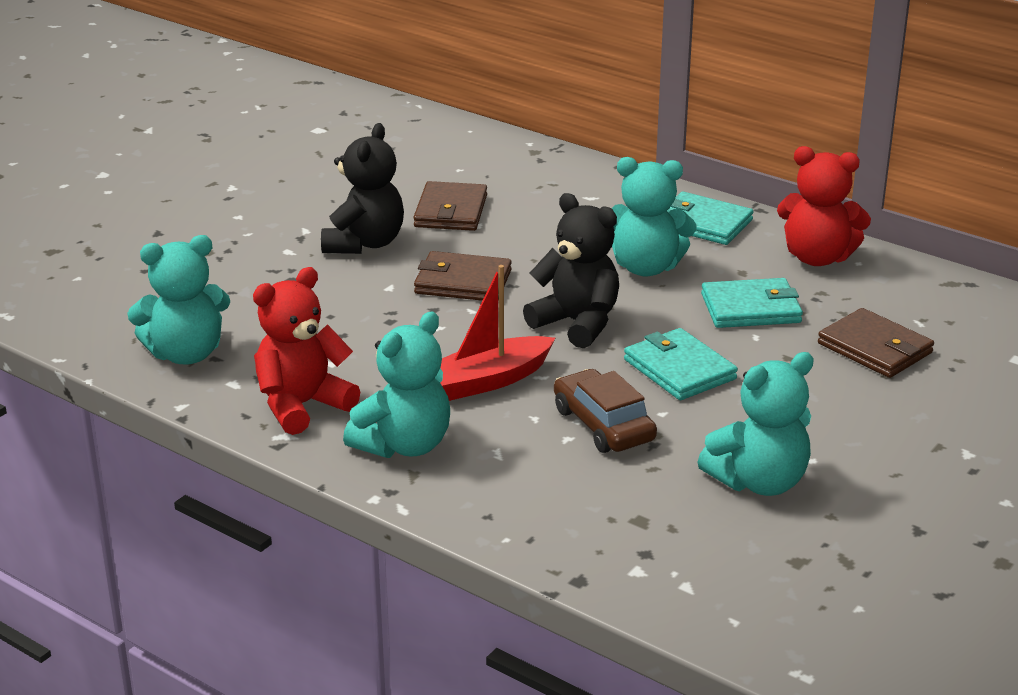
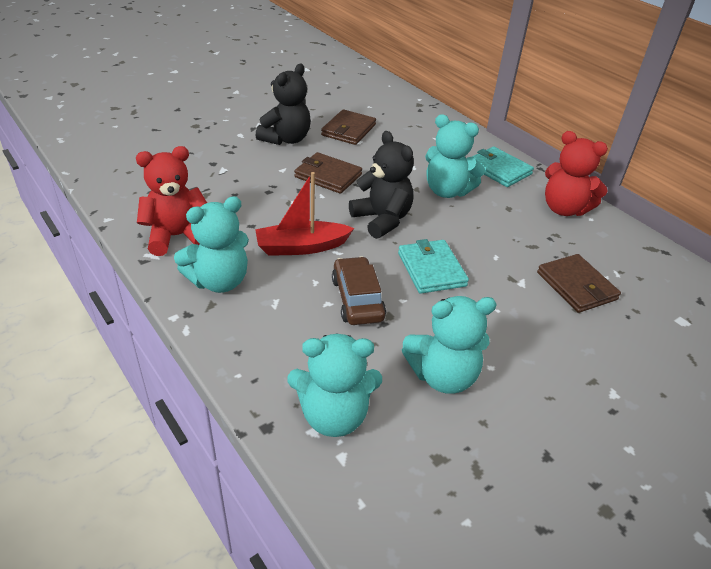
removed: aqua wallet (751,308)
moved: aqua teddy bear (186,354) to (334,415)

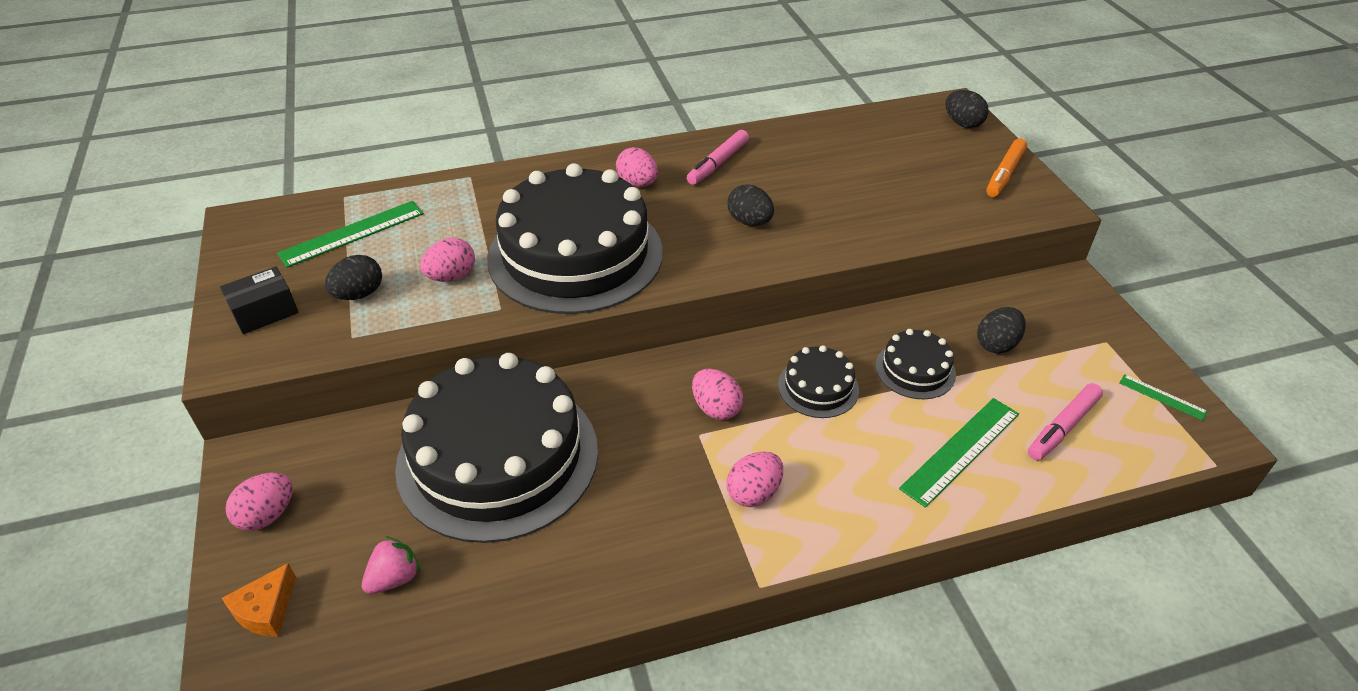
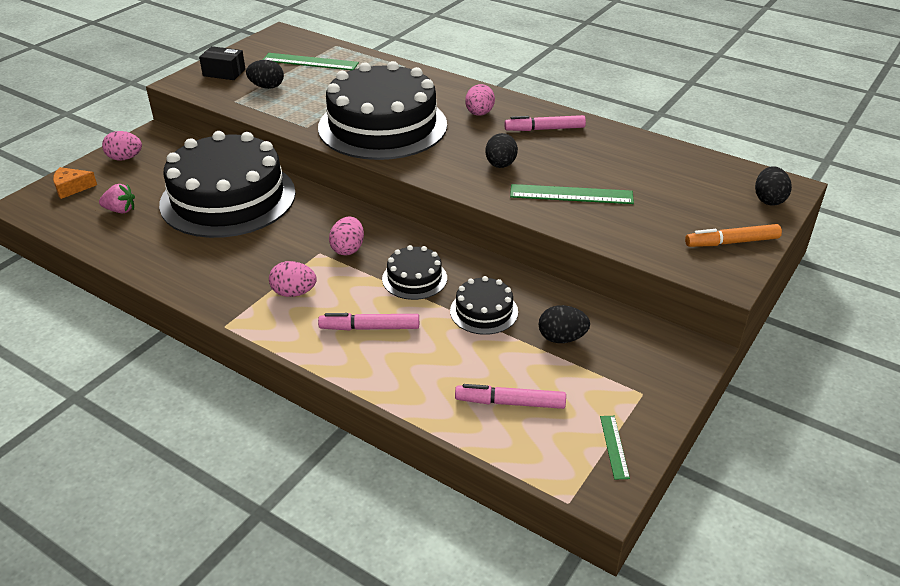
removed: rose-pink egg (451,276)
added: rose-pink marker pen (370,328)
moved: leaf-green ruler (961,450) to (571,194)

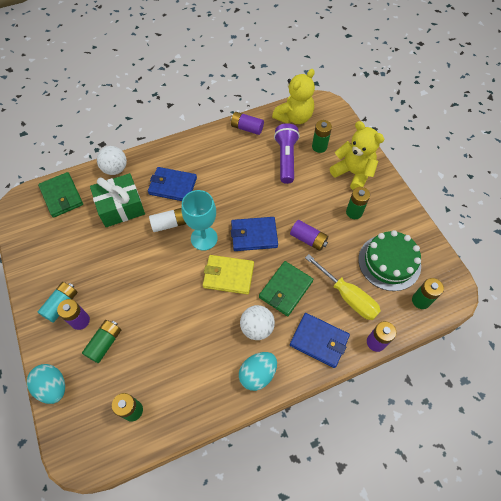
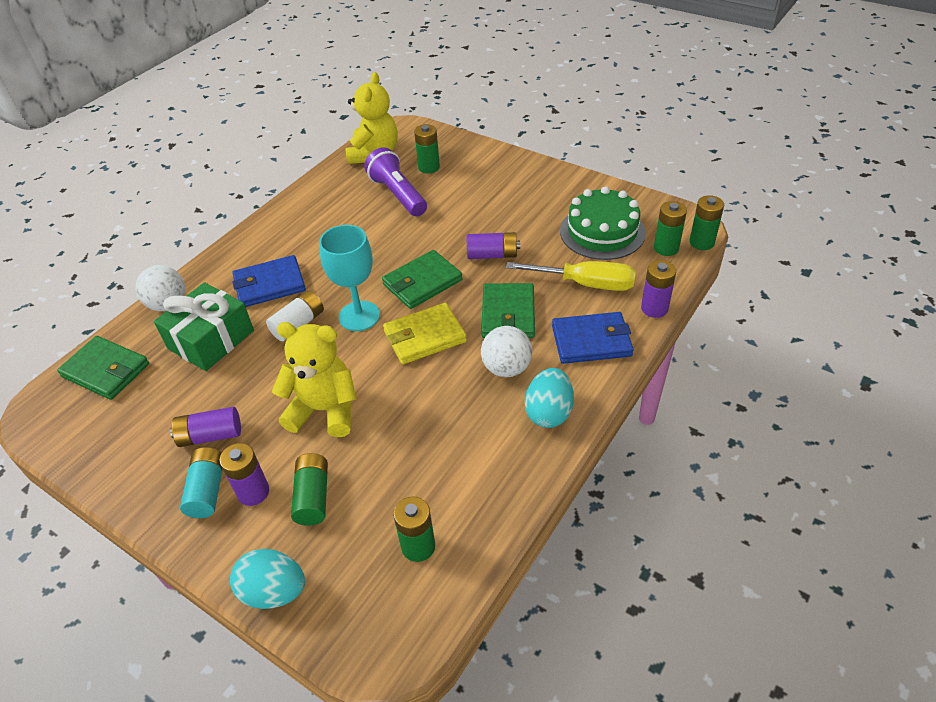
moved: royal purple battery (247,128) to (210,436); yellow teddy bear (353,173) to (324,410); leaf-green battery (354,212) to (701,242)
recoloured: royal blue wallet (254,235) to leaf-green wallet (422,282)

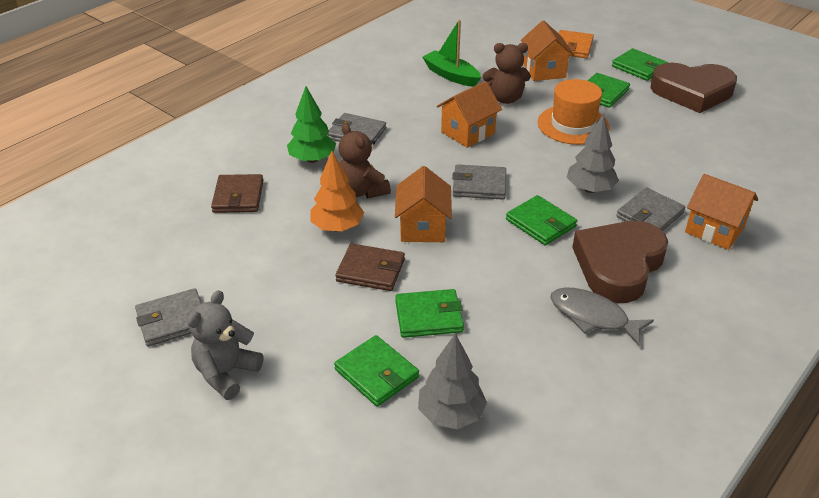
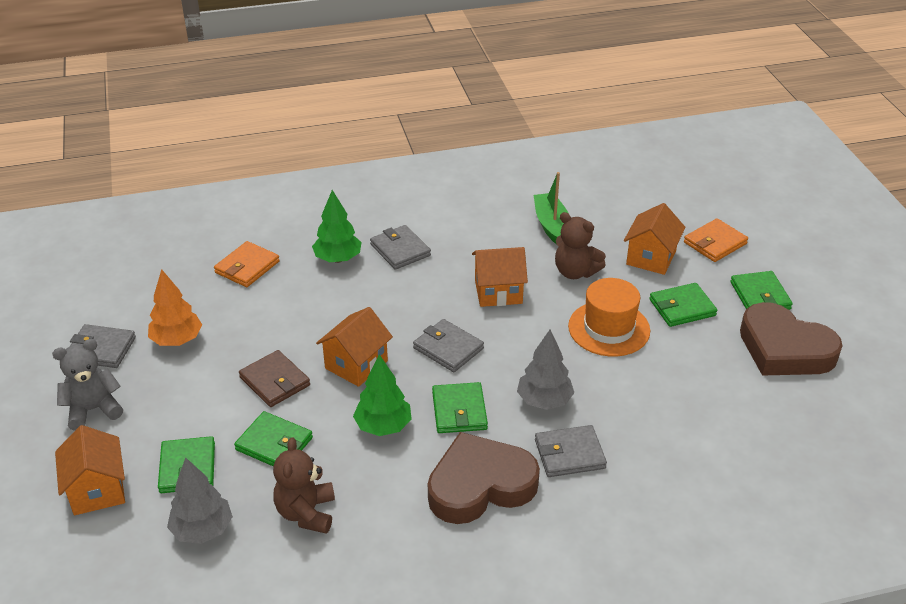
removed: grey toy fish (593,317)
added: leaf-green toy tree (383,426)
moved: orange-coloured toy tree (337,227) to (177,340); dark brown teddy bear (362,191) to (306,513); orange-coloured house (714,230) to (97,490)
recoloured: dark brown wallet (238,197) to orange-coloured wallet (247,267)

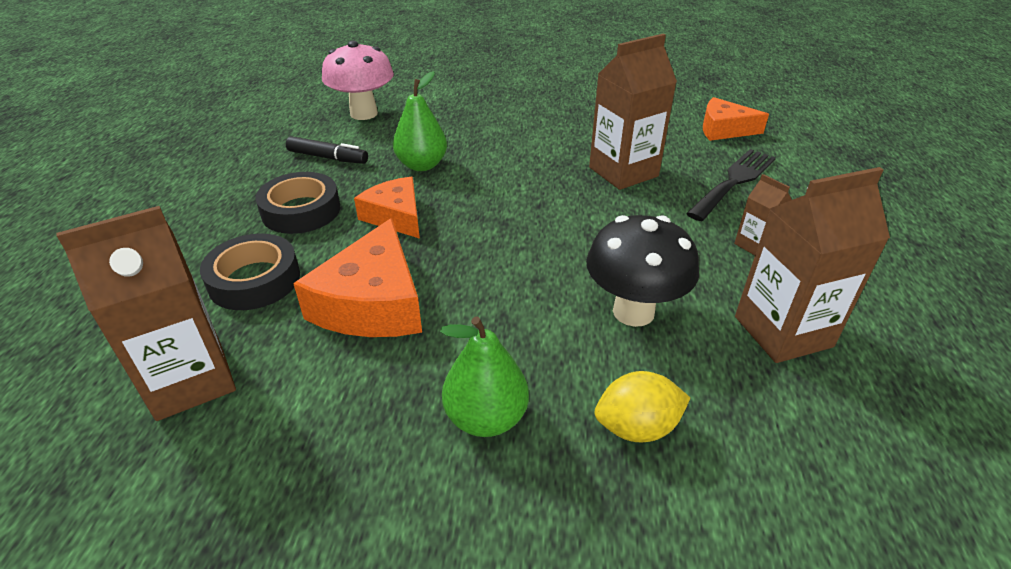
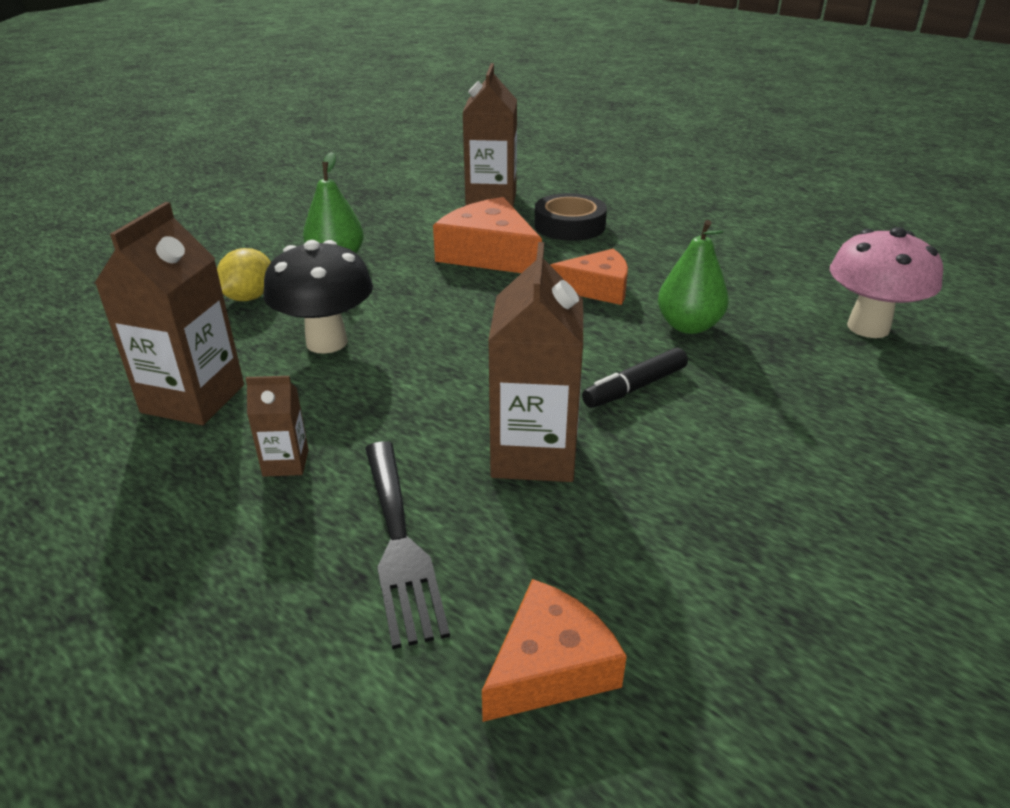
removed: jet-black tape (301,210)
moved: jet-black marker pen (328,157) to (635,387)

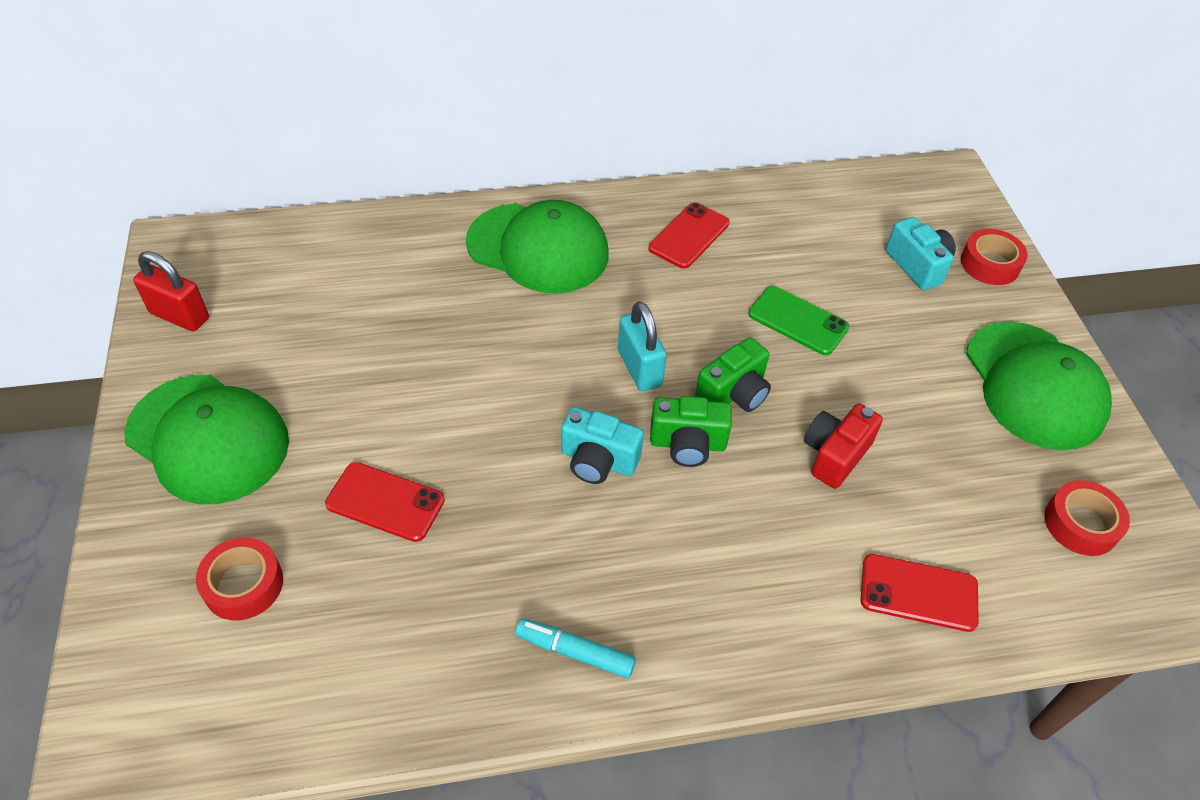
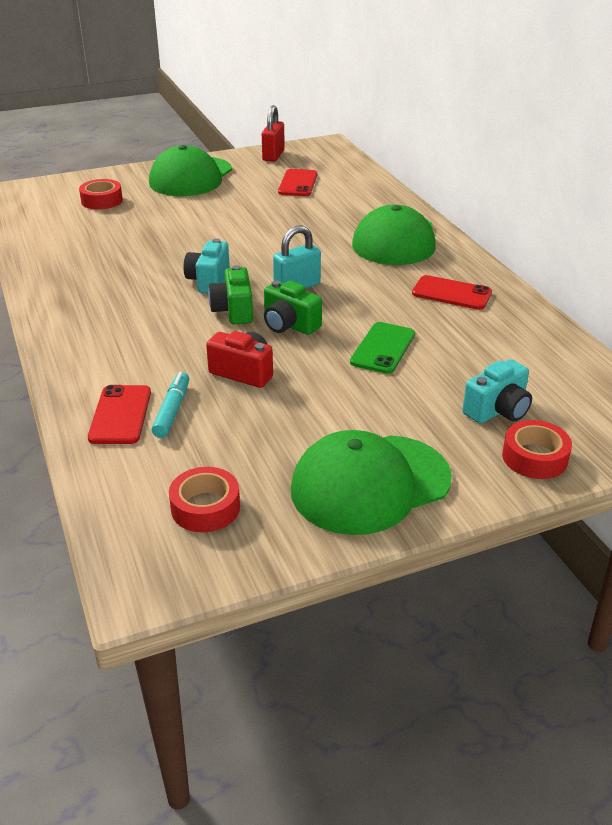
moved: crimson mobile phone (385,502) to (298,183); aqua marker pen (575,652) to (172,411)

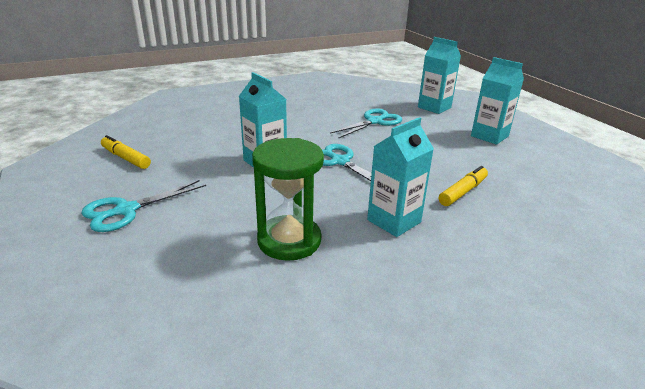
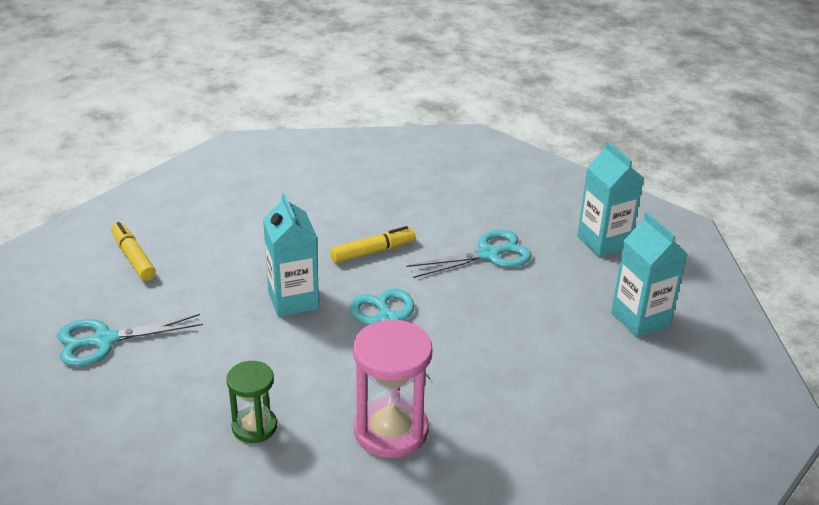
moved: yellow marker pen (463,192) to (373,251)
replaced: aqua milk carton (394,221) to rose-pink hourglass (391,431)
resized: leaf-green hourglass (289,240) = (254,427) x0.60

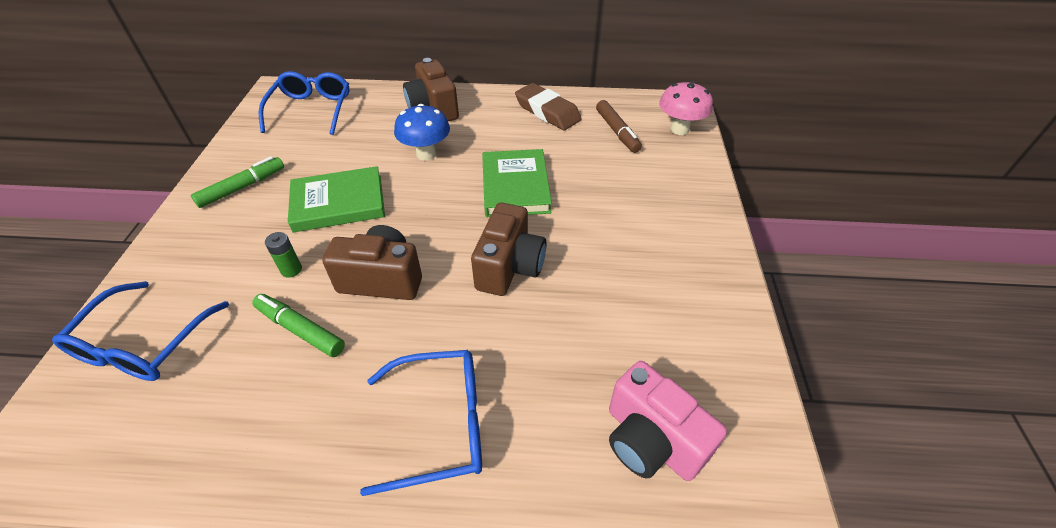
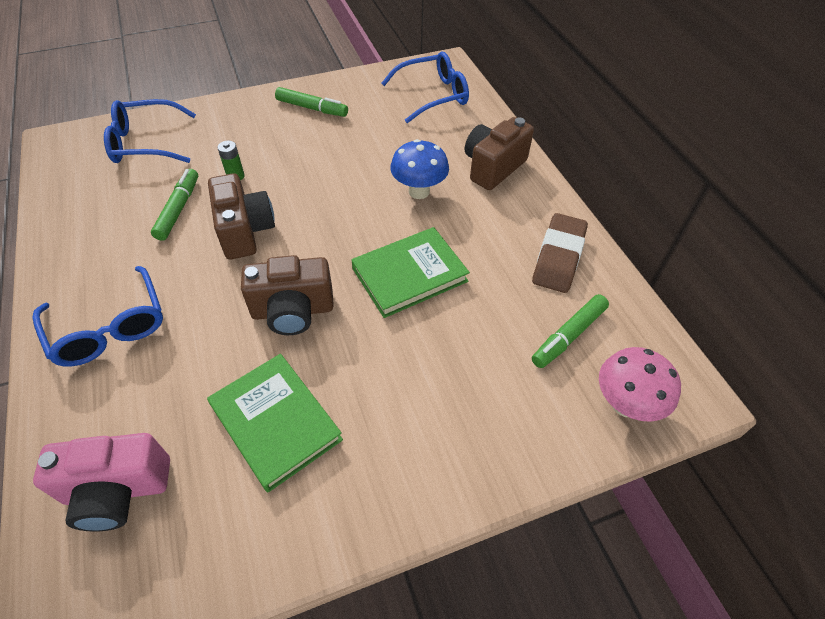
moved: leaf-green hardback (338,203) to (276,423)
recoloured: dark brown marker pen (617,131) to leaf-green marker pen (568,335)
turned: rose-pink compact camera (651,440) = (117,490) 120 degrees counterclockwise

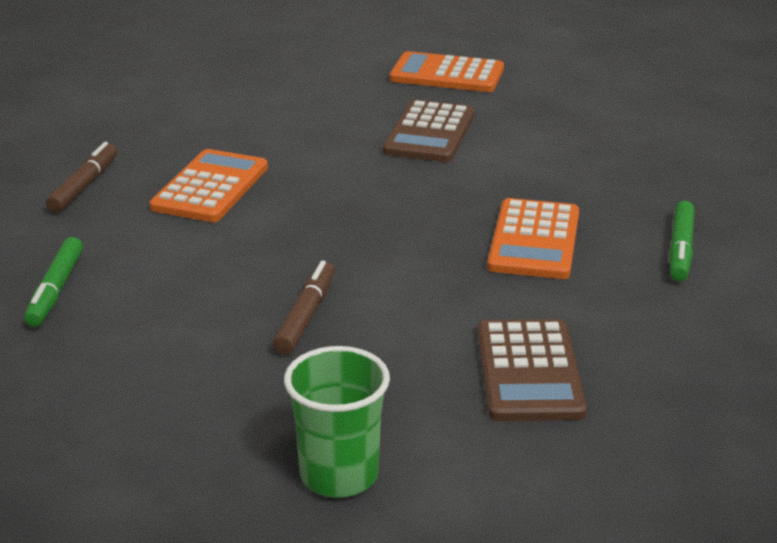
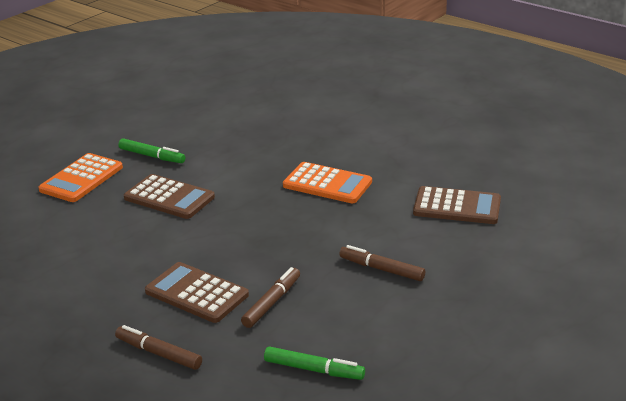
removed: leaf-green tumbler (339,475)
added: dark brown marker pen (272,302)
moved: leaf-green marker pen (680,249) to (152,156)
recoloured: orange-coloured calculator (210,187) to dark brown calculator (197,293)

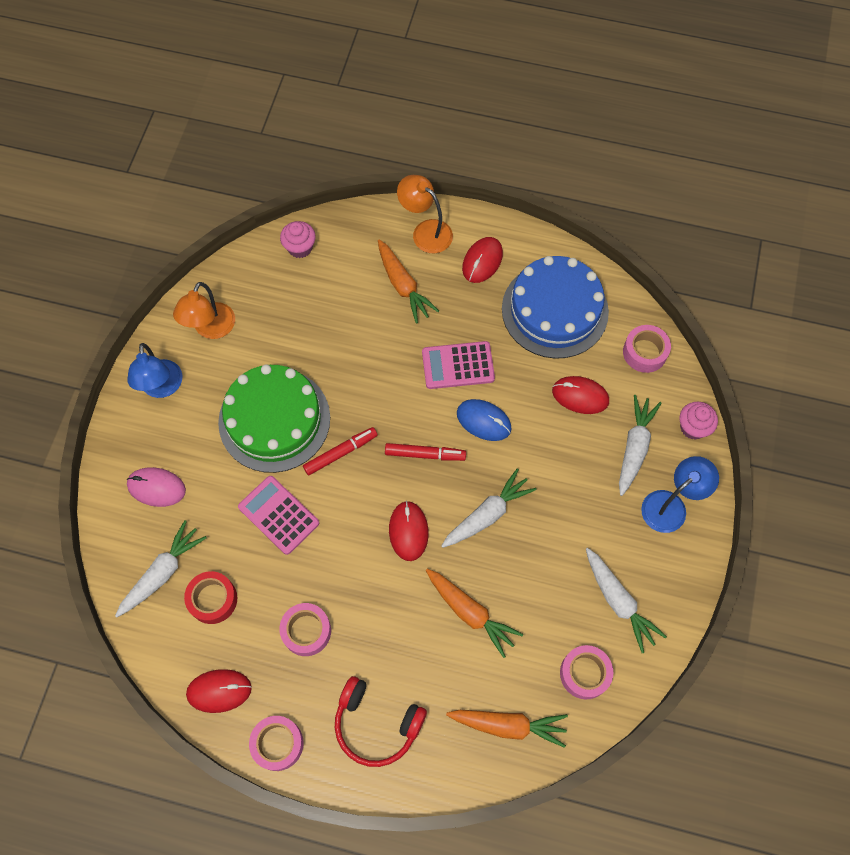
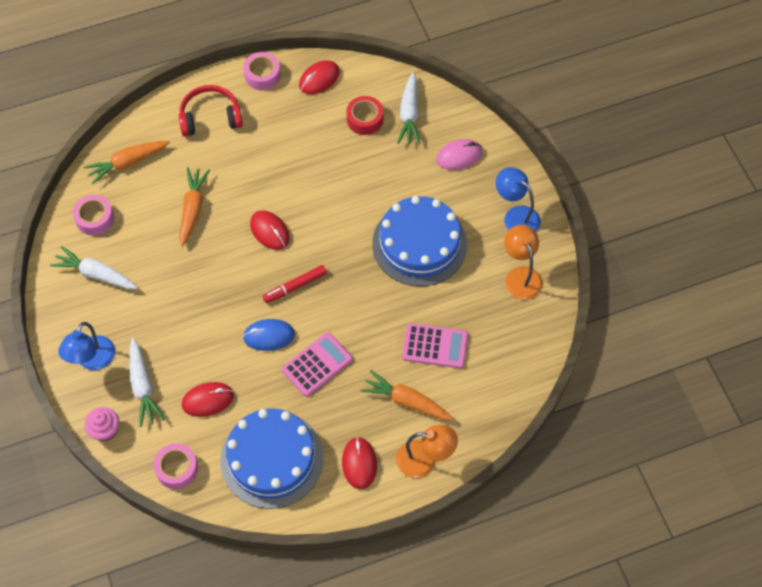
removed: rose-pink tape (306,631); rose-pink cupcake (300,248); crimson marker pen (340,453); snow-white root vegetable (487,514)
moved: rose-pink calculator (278,515) to (435,346)
recoloured: leaf-green gateau (274,420) to royal blue gateau (419,244)
turned: orange-coloured root vegetable (470,613) = (193,209) 90 degrees clockwise

